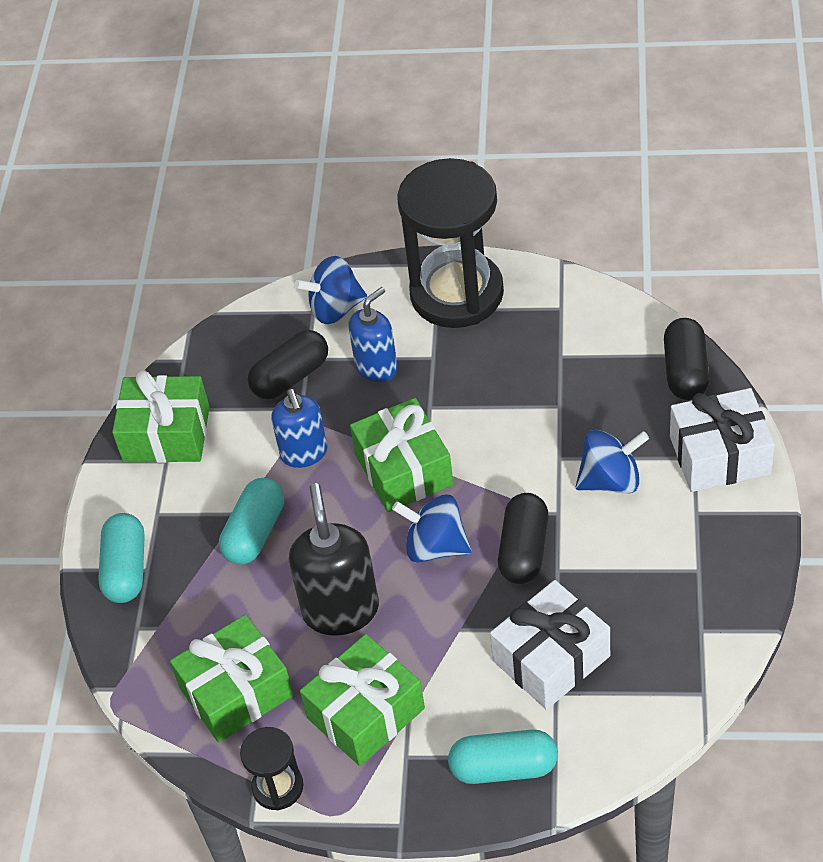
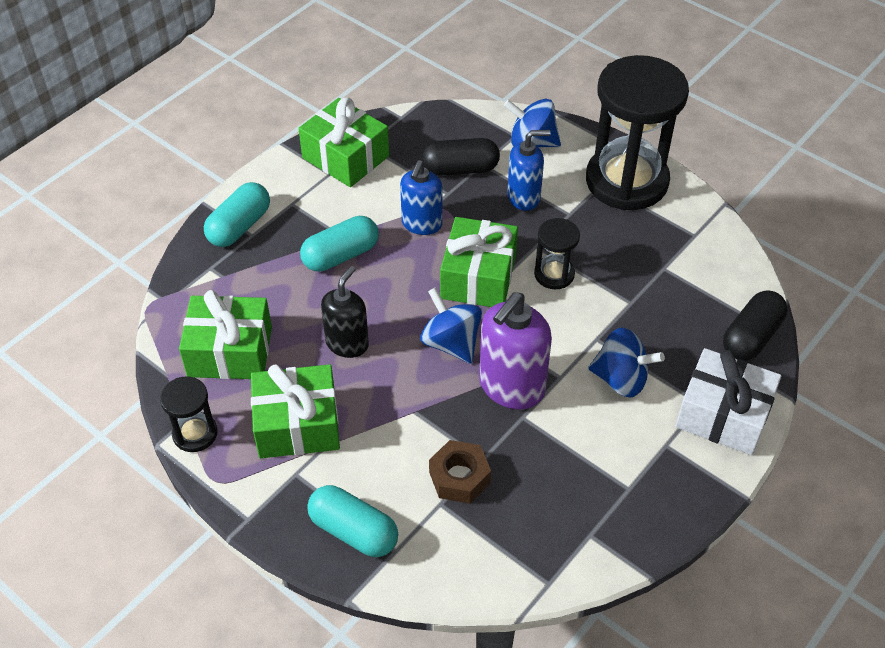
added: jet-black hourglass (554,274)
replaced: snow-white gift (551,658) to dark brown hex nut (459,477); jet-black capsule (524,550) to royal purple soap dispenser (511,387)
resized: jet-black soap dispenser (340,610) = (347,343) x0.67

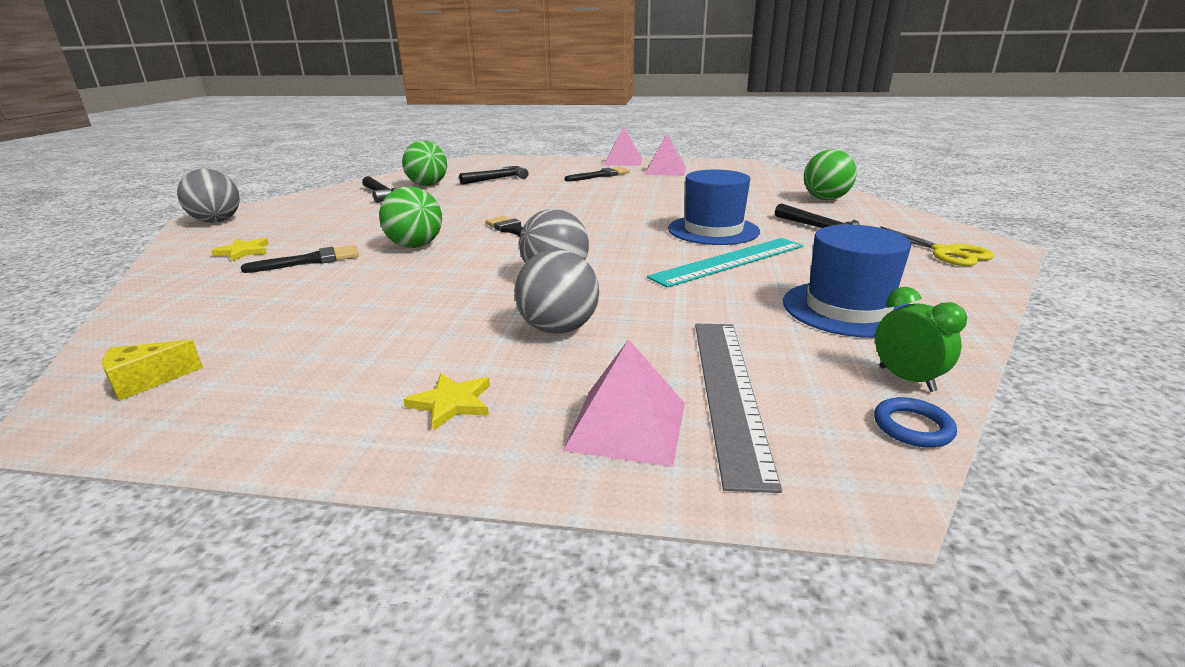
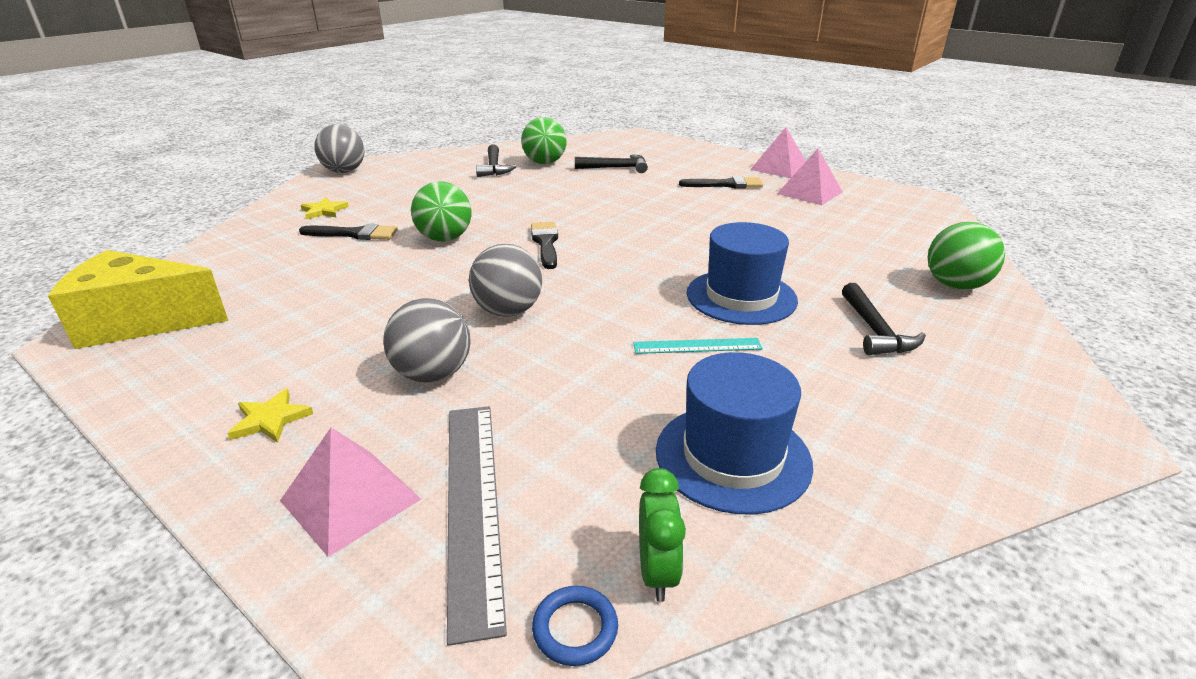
removed: yellow scissors (946,252)
turned: grey ruler (729,391) = (472,504) 45 degrees counterclockwise
resized: yellow cheese wedge (147,381) = (142,322) x2.28; aqua ruler (729,261) = (697,346) x0.57

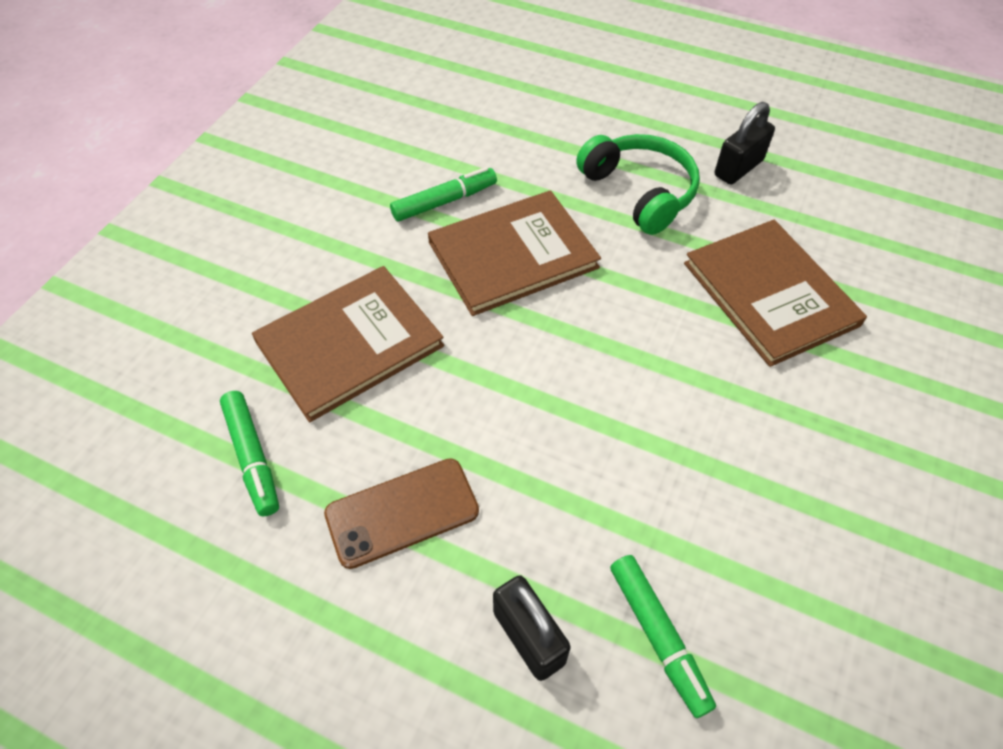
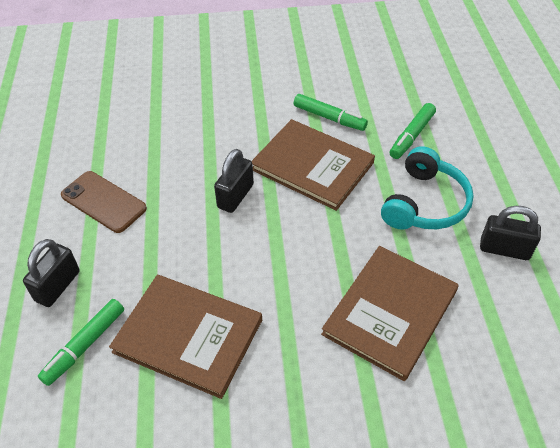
added: jet-black small lock (235,196)
moved: leaf-green marker pen (252,457) to (411,136); dark brown hardback (350,344) to (188,336)
recoloured: leaf-green headphones (639,192) to aqua headphones (424,203)

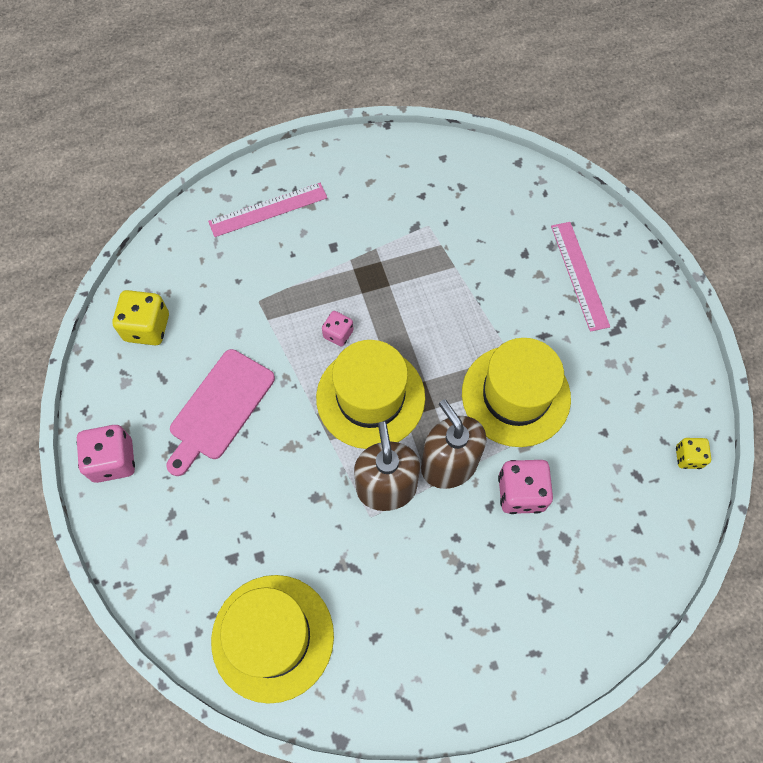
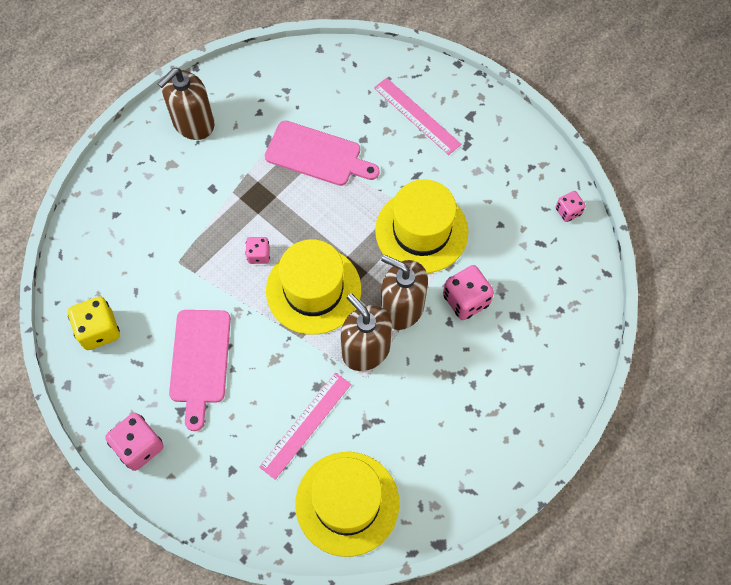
added: dark brown soap dispenser (193,123); rose-pink bread board (317,155)
moved: rose-pink ruler (268,210) to (306,425)
recoloured: yellow game die (688,457) to rose-pink game die (568,211)

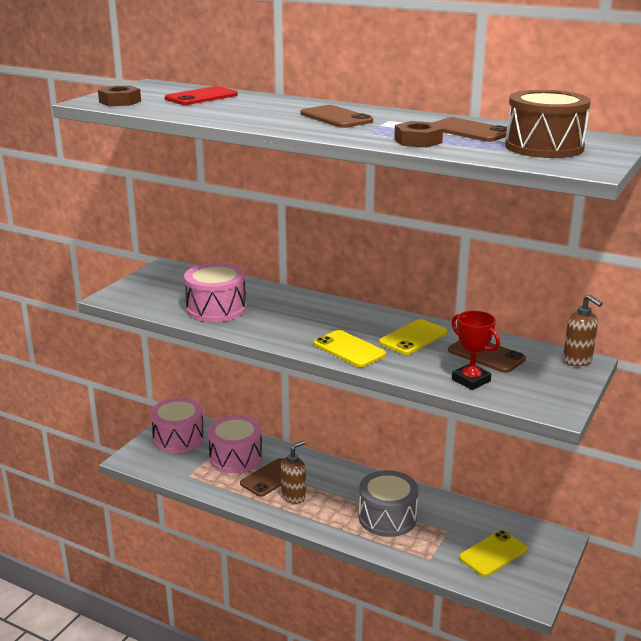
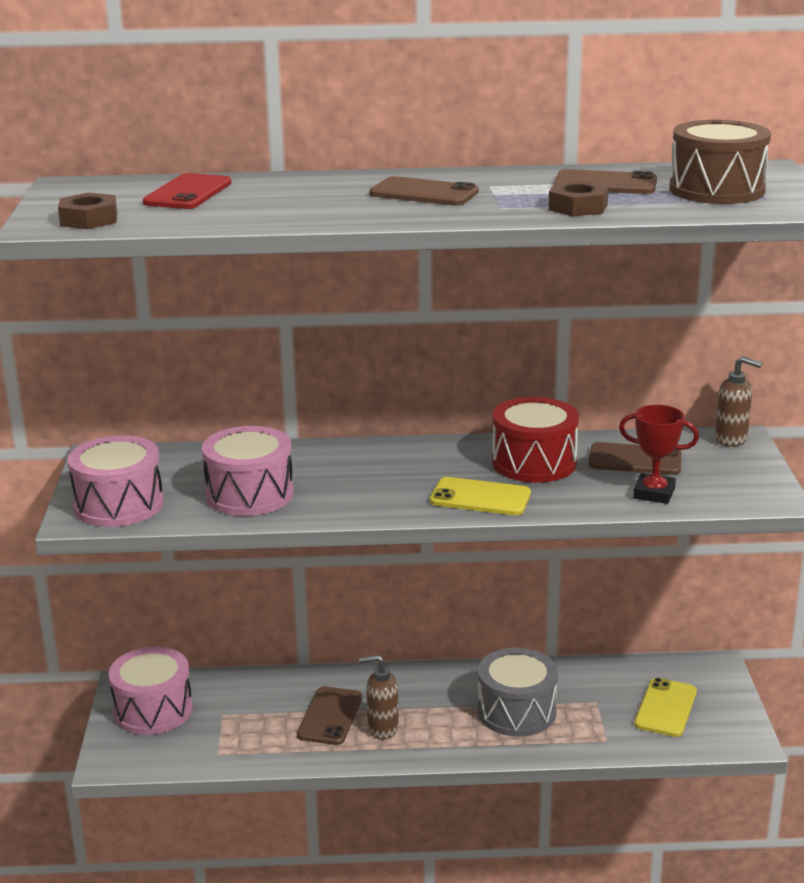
moved: rose-pink snare drum (235,457) to (119,505)
replaced: yellow mobile phone (413,337) to crimson snare drum (534,463)
turned: dark brown soap dispenser (293,496) = (382,729) 105 degrees counterclockwise

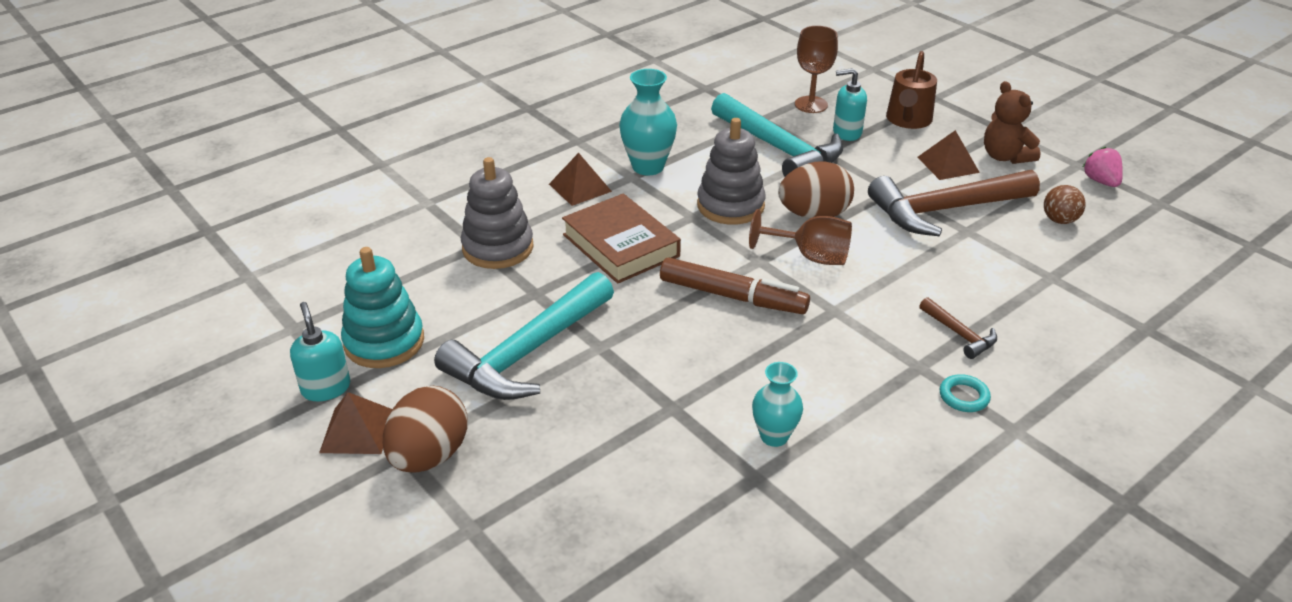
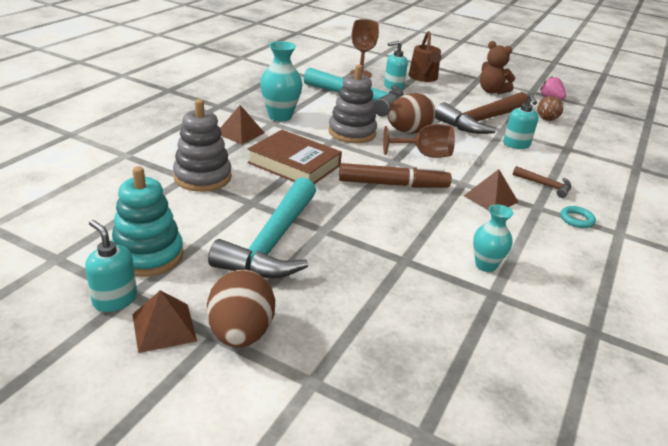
added: aqua soap dispenser (516,145)
moved: dark brown pyramid (948,164) to (490,199)

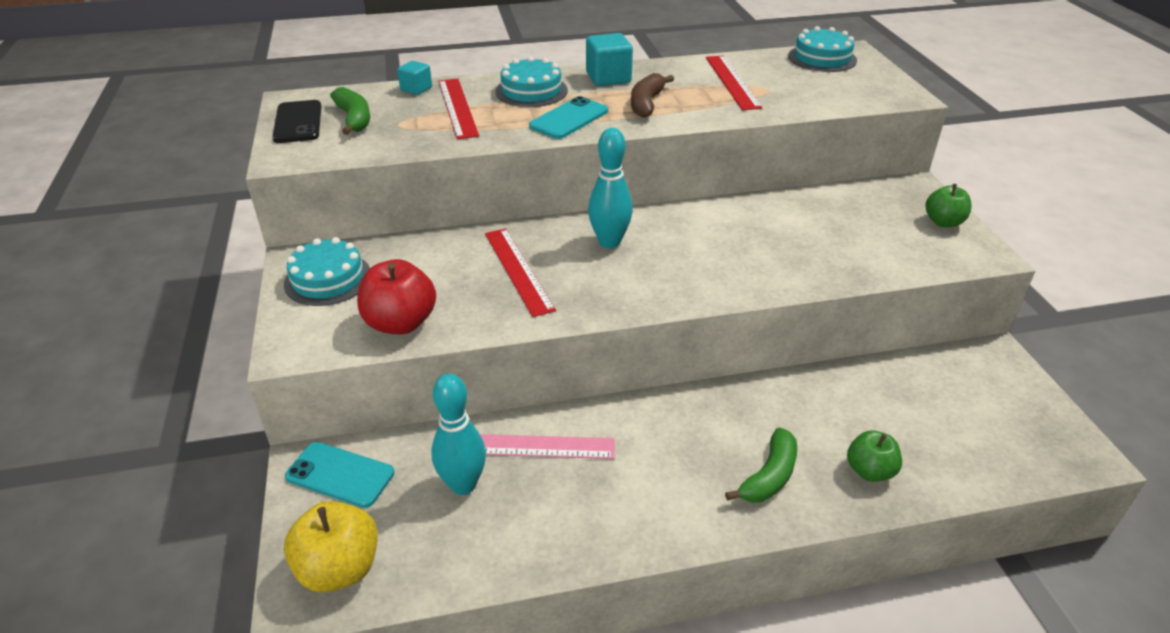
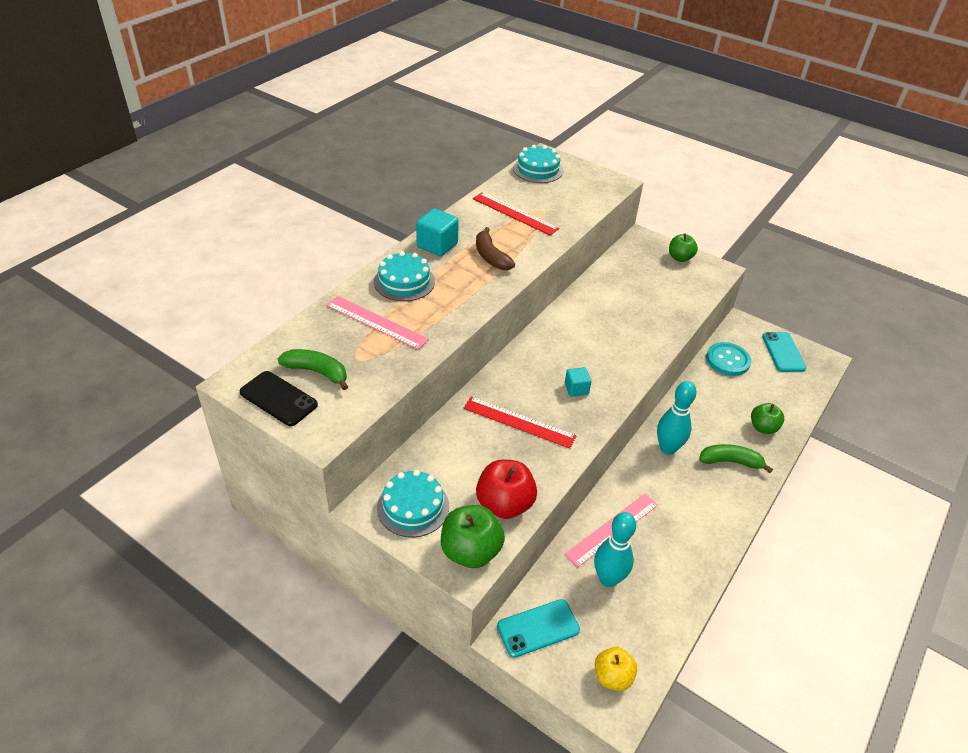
added: leaf-green apple (471,551); aqua sewing button (728,360)
moved: aqua cube (416,89) to (576,389); aqua mobile phone (569,119) to (783,352); aqua bowling pin (609,242) to (667,448)
recoloured: crimson ruler (457,107) to rose-pink ruler (376,322)
turned: leaf-green banana fruit (769,476) = (730,461) 75 degrees counterclockwise
resized: yellow apple (339,568) = (612,676) x0.65

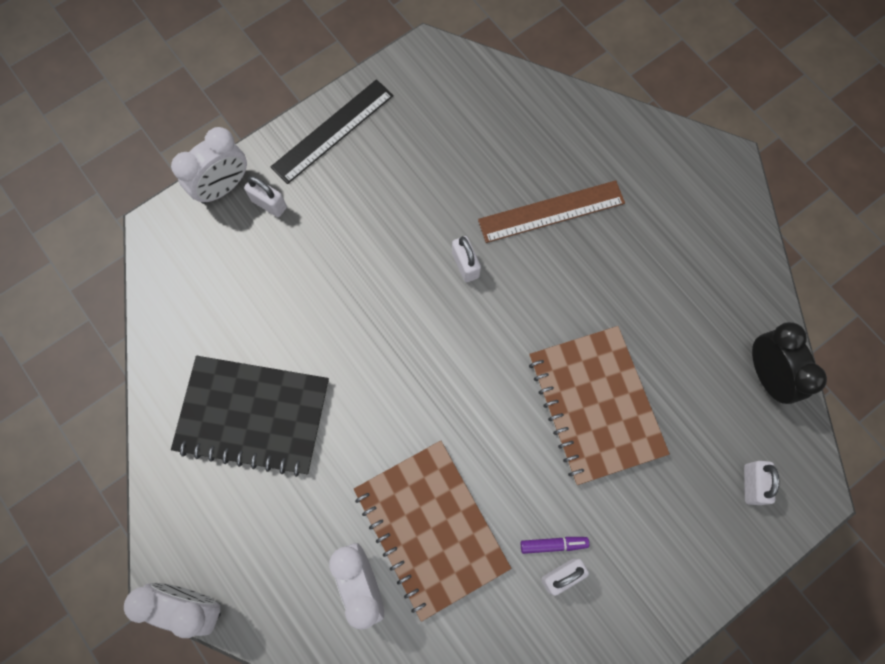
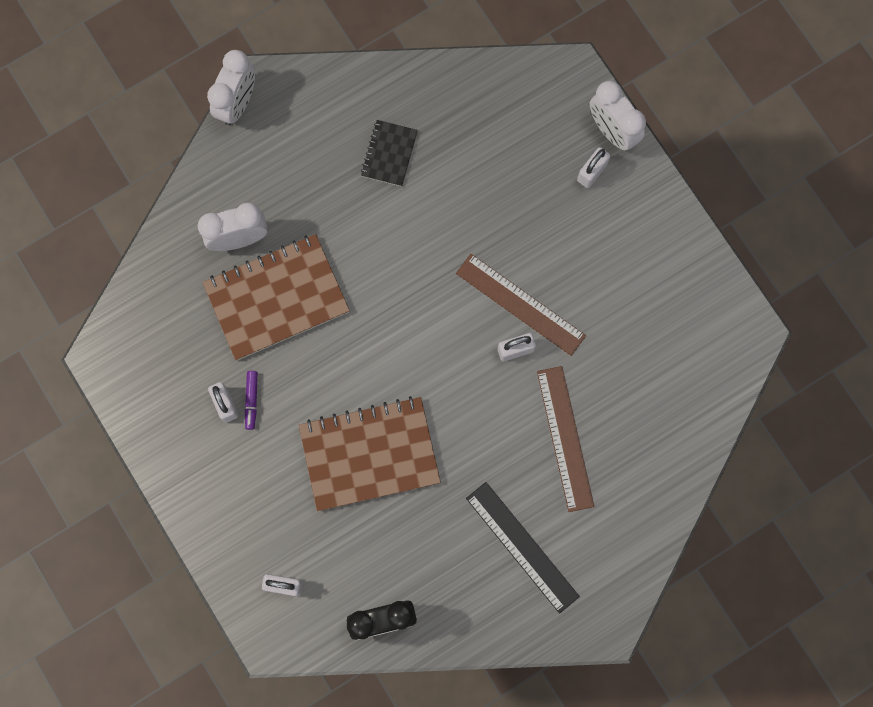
added: dark brown ruler (520,304)
moved: jet-black ruler (332,131) to (522,547)
resized: jet-black notebook (253,415) = (389,154) x0.50

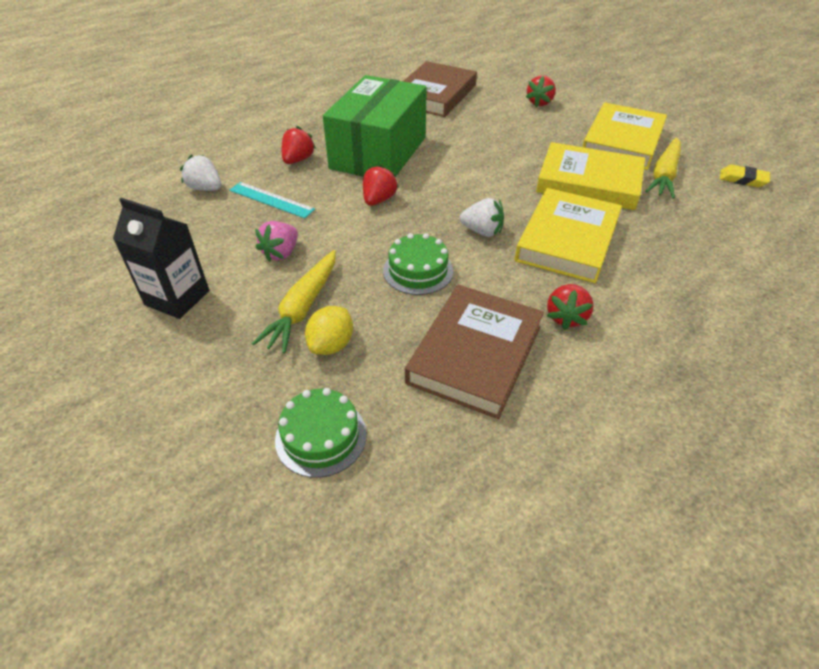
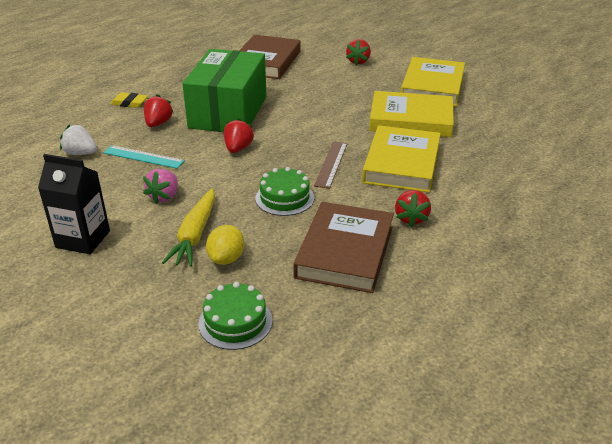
removed: yellow root vegetable (664,175)
moved: yellow pencil eraser (742,179) to (129,103)
replaced: snow-white toy strawberry (482,231) to dark brown ruler (331,164)

